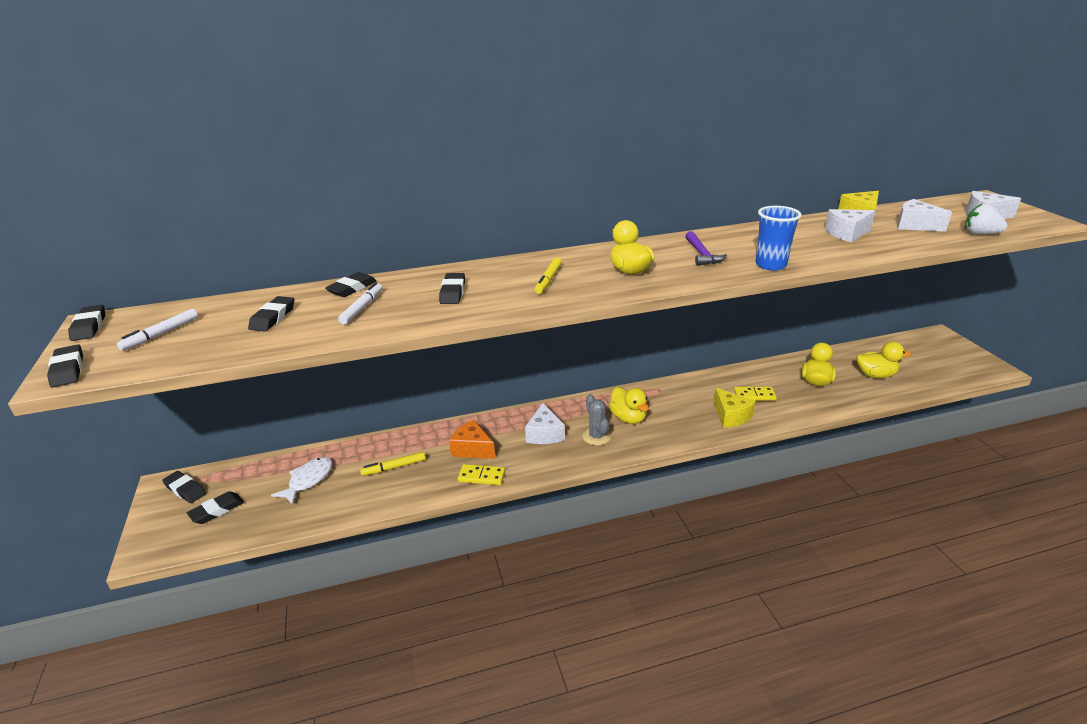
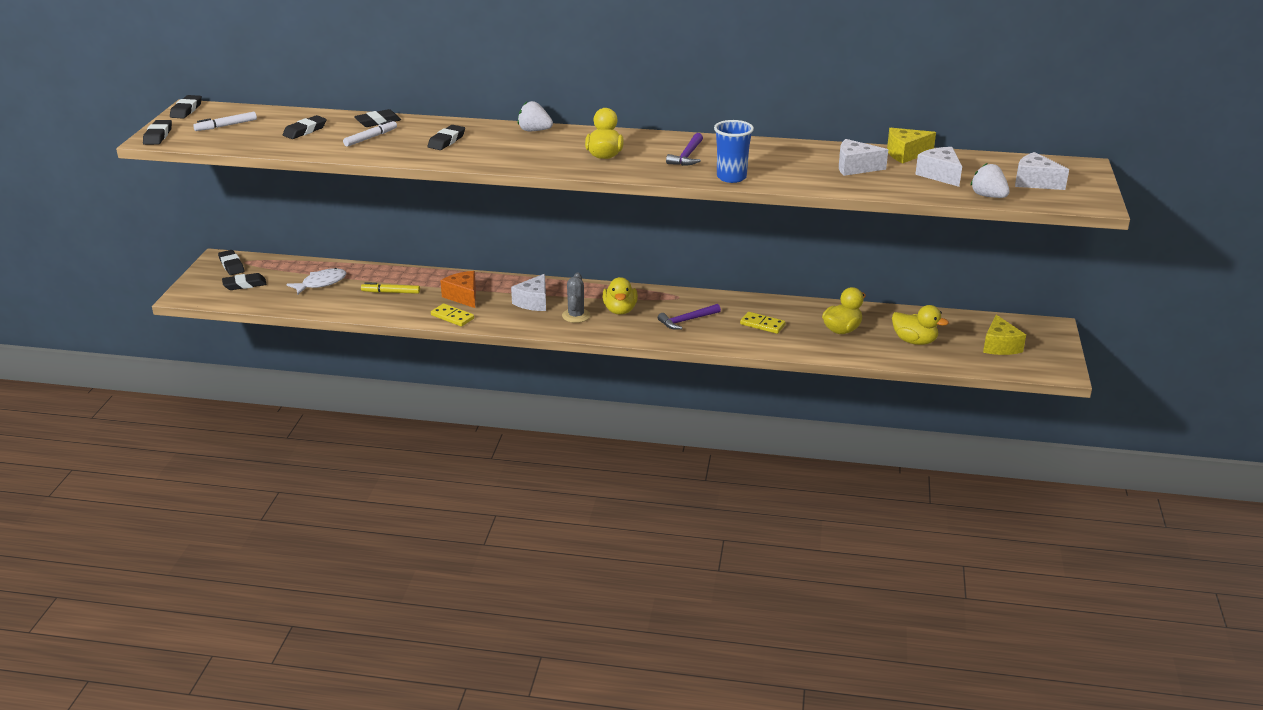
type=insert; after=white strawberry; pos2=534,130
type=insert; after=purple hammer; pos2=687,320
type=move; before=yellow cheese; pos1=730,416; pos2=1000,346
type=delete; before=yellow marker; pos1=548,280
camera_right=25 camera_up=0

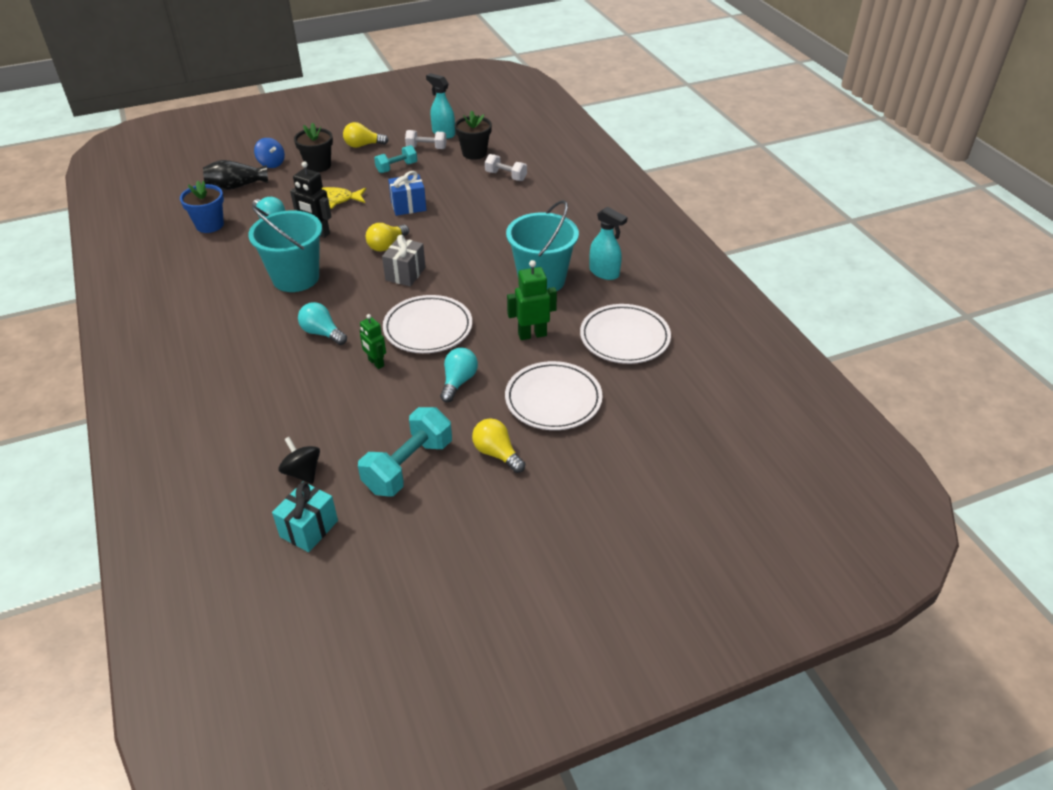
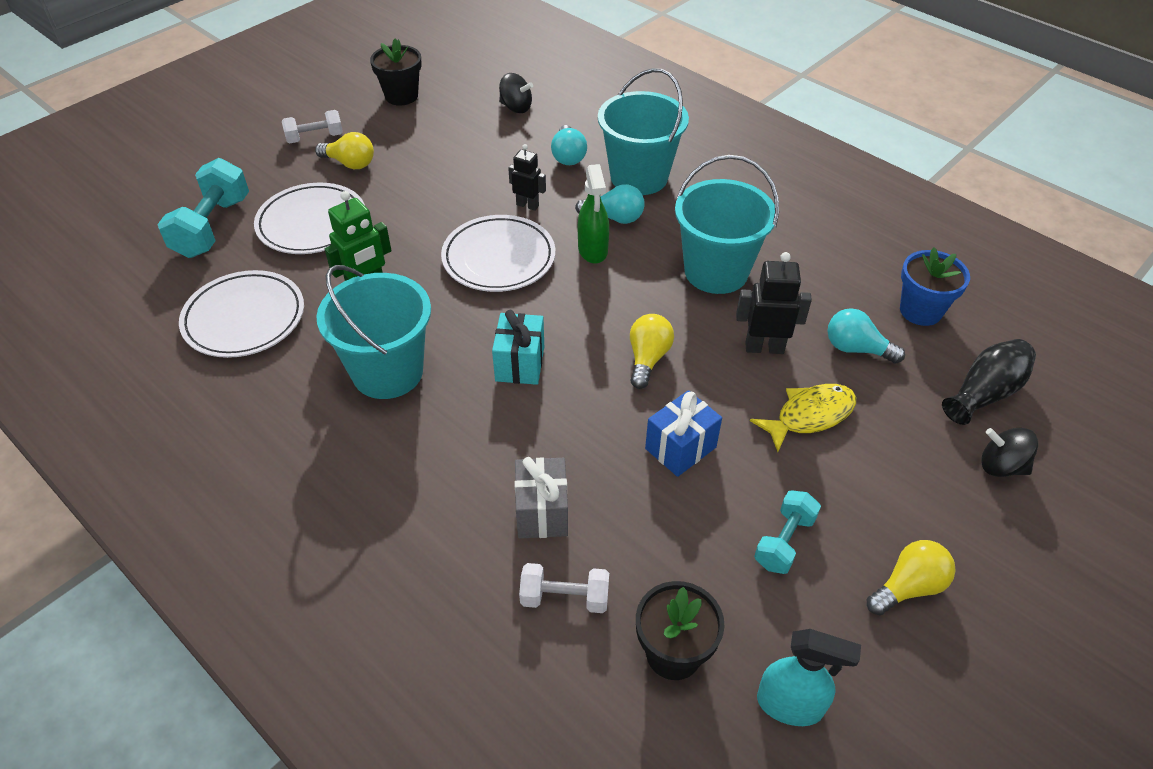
type=move; before=turquoise dumbbell; pos1=408,466; pos2=212,227
type=move; before=white dumbbell; pos1=426,148; pos2=315,138
type=move; before=black flower pot; pos1=318,166; pos2=401,96
type=move; before=turquoise gift; pos1=309,529; pos2=520,364
type=recolor; before=green robot; after=black robot; pos1=376,363; pos2=527,205
type=move; before=grey gift; pos1=405,274; pos2=542,512
type=move; before=turquoise light bulb; pos1=458,382; pos2=568,156
type=insert; after=green spray bottle; pos2=593,250
type=insert; after=turquoise bucket; pos2=639,177
type=recolor; before=blue spinning top; after=black spinning top; pos1=271,164; pos2=1001,466
type=delete; before=turquoise spray bottle; pos1=604,273
camera_right=155 camera_up=5

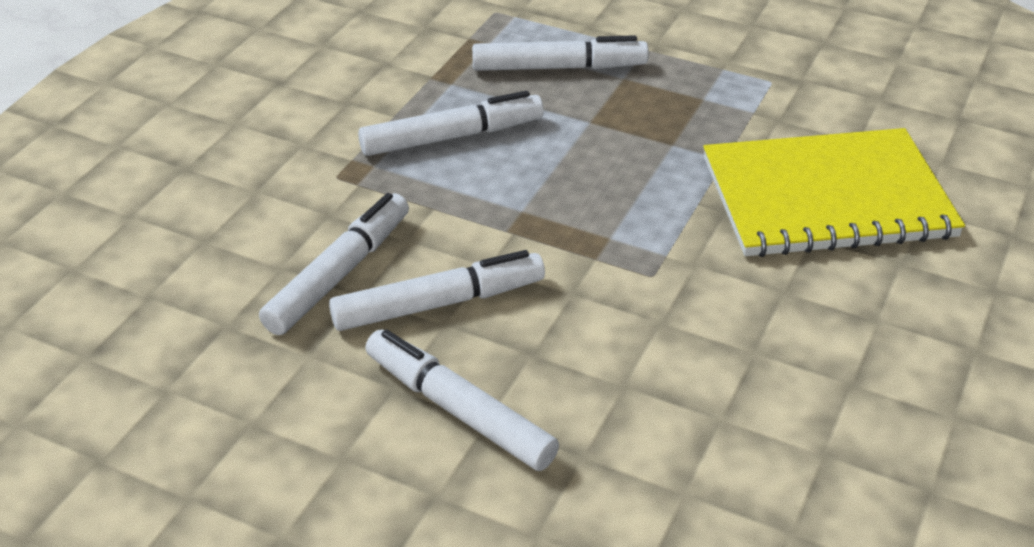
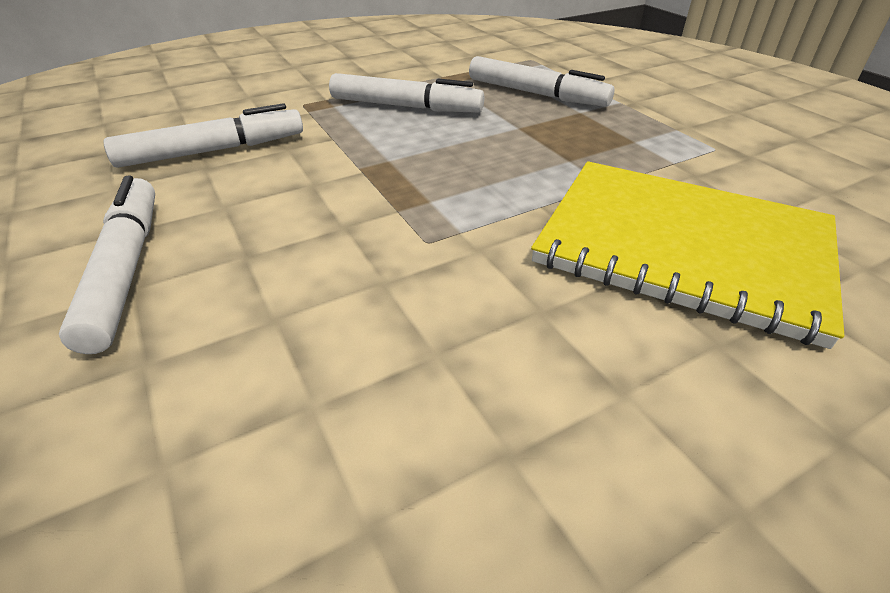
type=delete; before=white marker; pos1=438,303
camera_right=35 camera_up=0

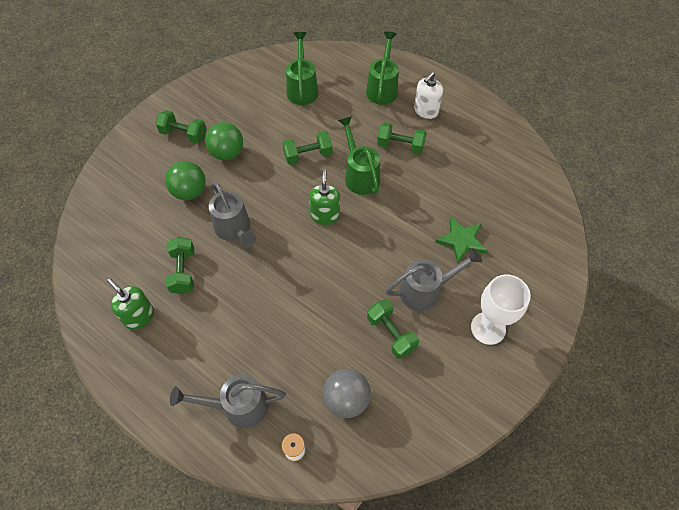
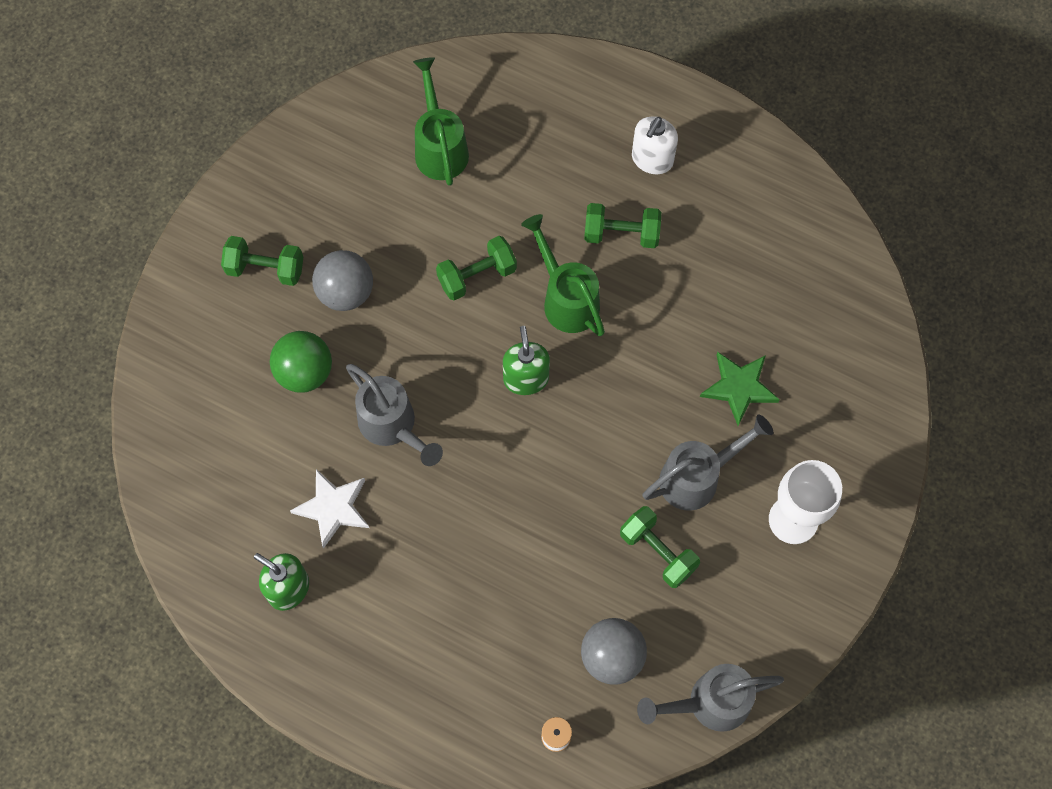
type=replace; before=green dumbbell; after=white star; pos1=183,272; pos2=333,508
type=recolor; before=green ball; after=grey ball; pos1=227,153; pos2=346,292
type=move; before=grey watering can; pos1=238,406; pos2=710,703
type=delete; before=green watering can; pos1=382,88
camera_right=-10 camera_up=10

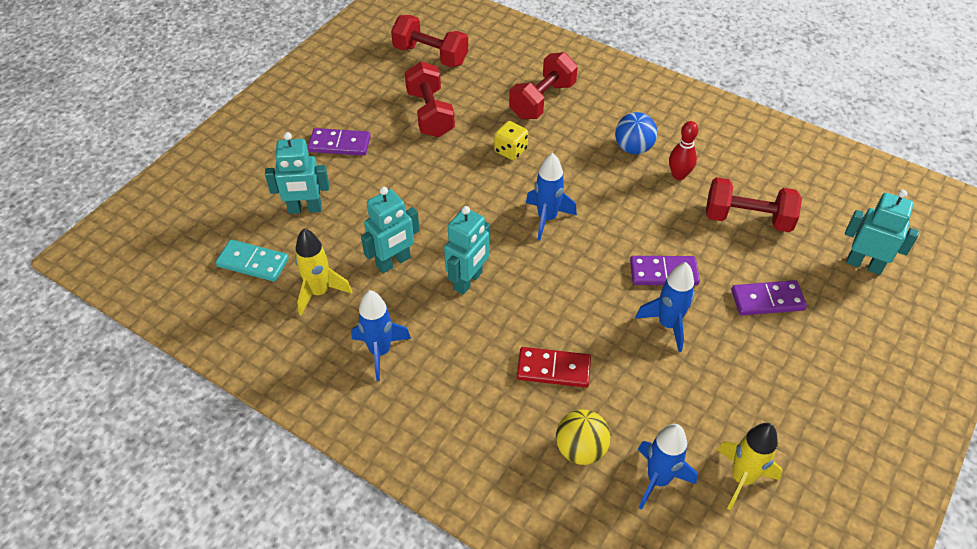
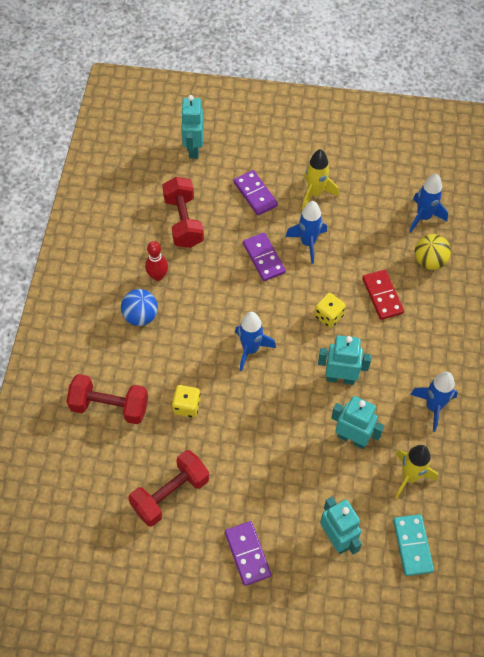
type=move; before=yellow rocket; pos1=742,478; pos2=315,193
type=insert; after=yellow dice; pos2=328,316
type=delete; before=red dumbbell; pos1=430,55
camera_right=-115 camera_up=10

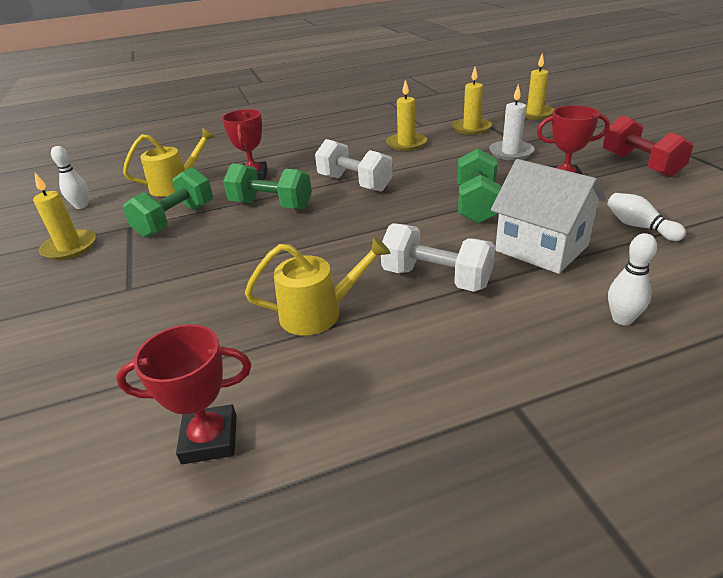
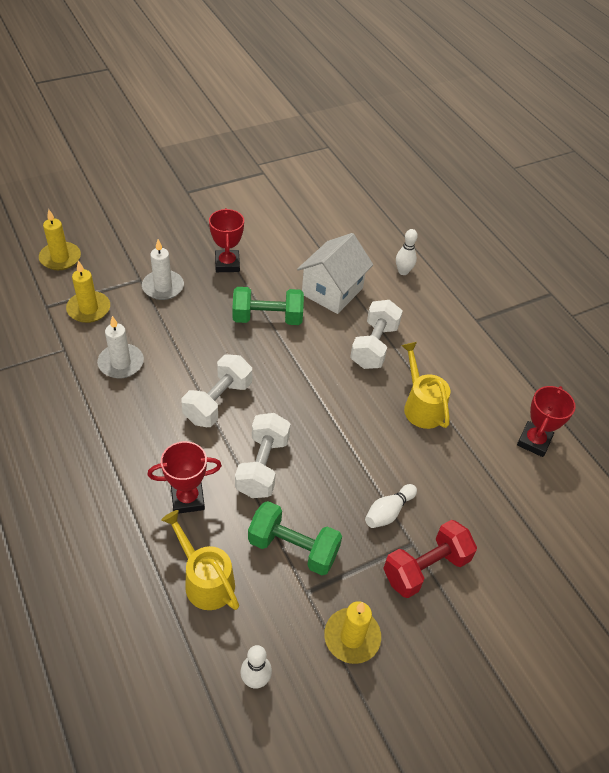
type=recolor; before=yellow candle; after=white candle; pos1=406,144; pos2=121,363
type=recolor; before=green dumbbell; after=white dumbbell; pos1=271,205; pos2=262,466
type=move; before=white bowling pin; pos1=639,227; pos2=388,512
type=move; before=red dumbbell; pos1=640,164; pos2=425,568
type=rotate; before=red trophy; pos1=210,439; pos2=534,441; turn=45
camera_right=-105 camera_up=15

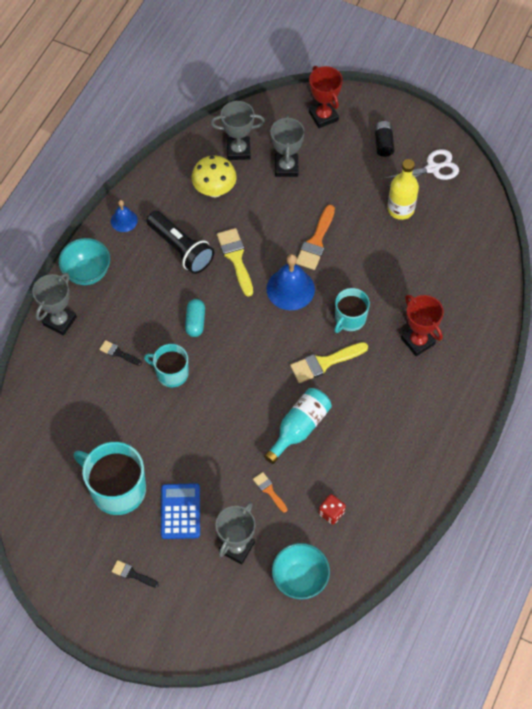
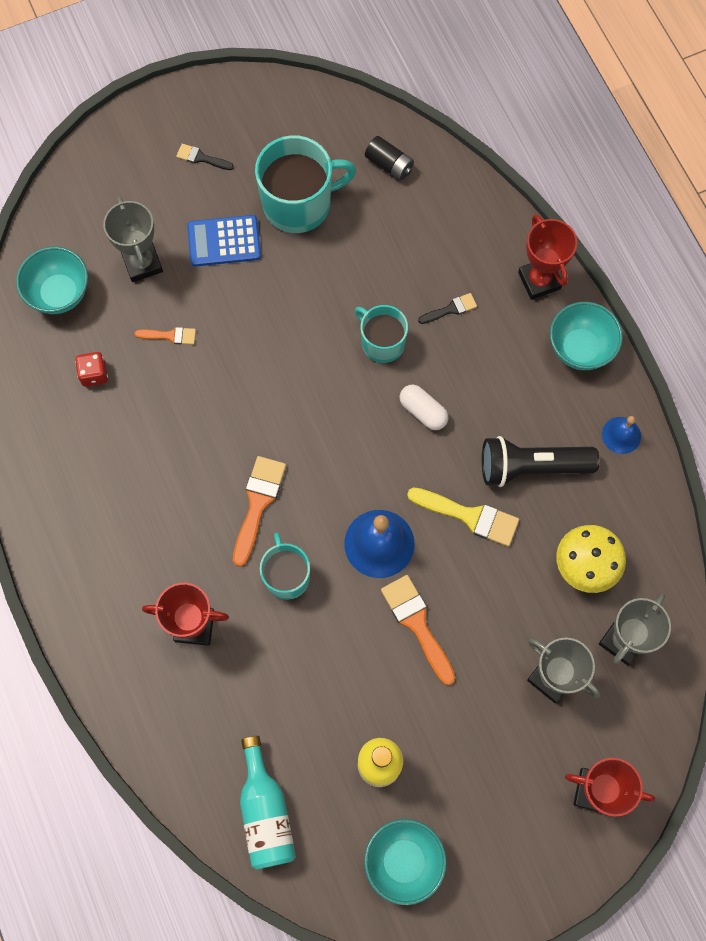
type=rotate; before=black brush; pos1=132,574; pos2=201,158; turn=-135
type=rotate; before=blue calculator; pos1=180,511; pos2=224,241; turn=135
type=recolor; before=yellow brush; after=orange brush; pos1=325,363; pos2=258,504
type=move; before=turquoise bottle; pos1=299,428; pos2=265,812
type=rotate; before=turquoise mug; pos1=171,373; pos2=382,342; turn=-105
type=replace; before=white scissors; after=turquoise bowl; pos1=433,168; pos2=403,861
type=move; before=black battery; pos1=383,143; pos2=389,164
type=recolor; before=turquoise capsule; after=white capsule; pos1=195,322; pos2=423,411
type=recolor; before=grey trophy; after=red trophy; pos1=60,321; pos2=539,280
camera_right=130 camera_up=10

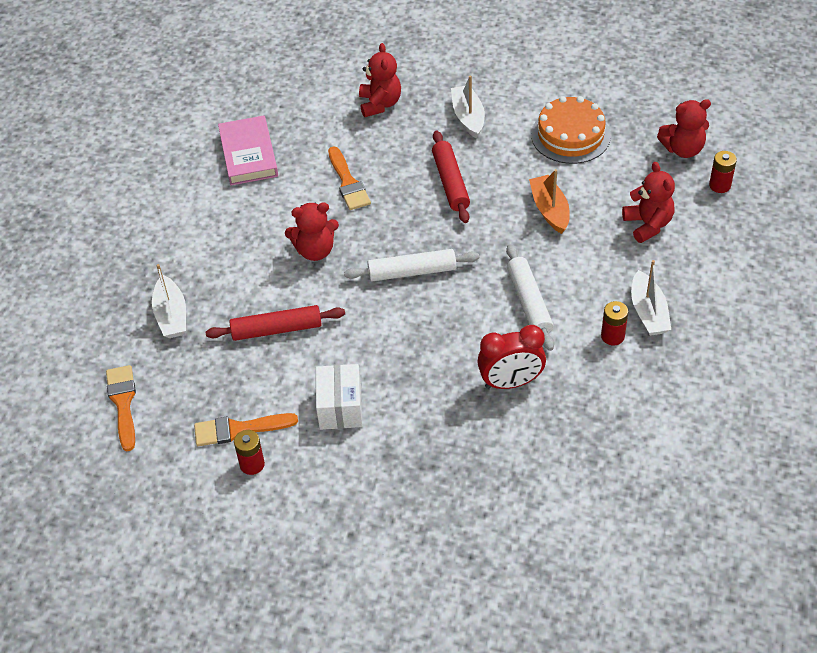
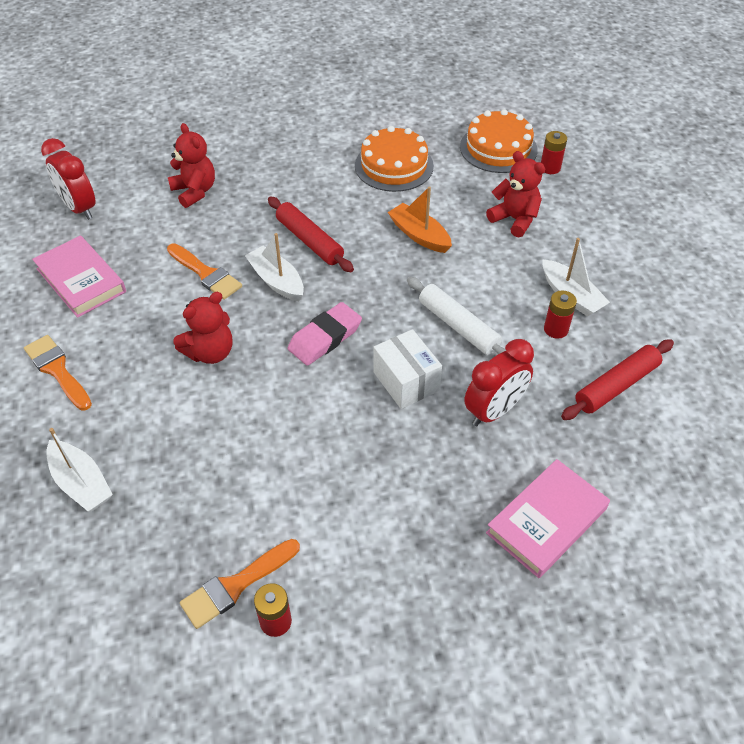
type=move; before=orange brush; pos1=123,403; pos2=57,370
type=insert; after=red clock; pos2=79,208
type=move; before=white boat; pos1=468,117; pos2=276,281
type=replace; before=white rolling pin; after=pink eraser; pos1=412,272; pos2=325,338
type=move; before=white box; pos1=340,407; pos2=406,381
type=replace; before=red teddy bear; after=orange cake; pos1=683,149; pos2=498,148
type=insert; after=pink book; pos2=547,521
type=move; before=red rolling pin; pos1=276,329; pos2=616,386
camera_right=-30 camera_up=0

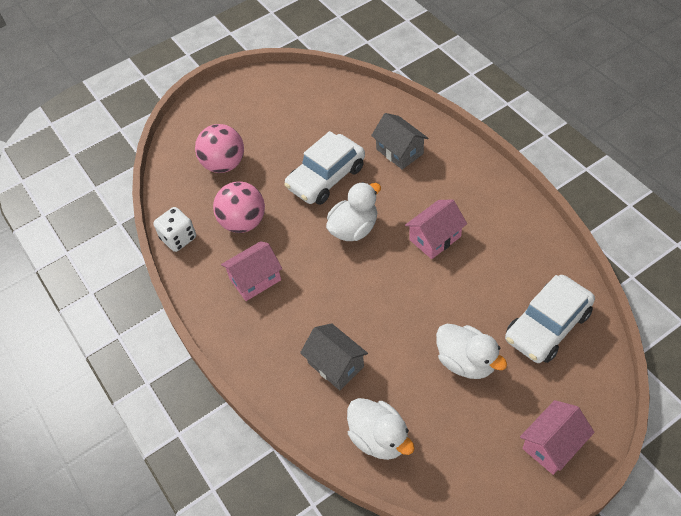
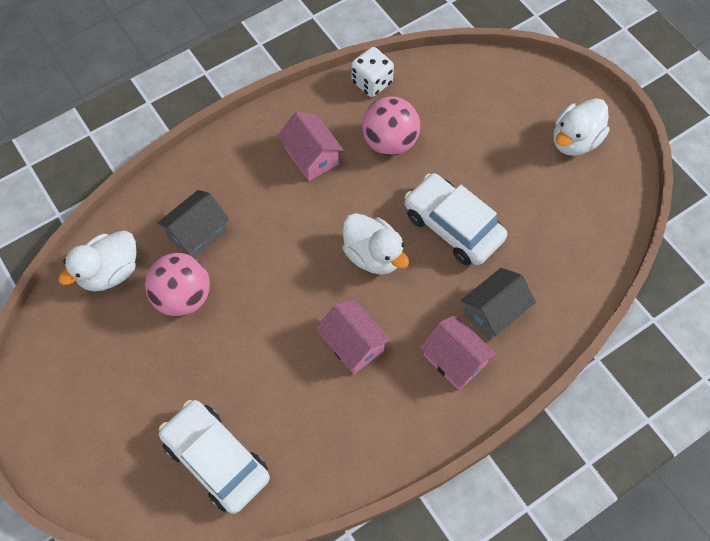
type=move; before=pink ball; pos1=224,164; pos2=183,296
type=move; before=pink house; pos1=552,445; pos2=454,360
type=move; before=white duck; pos1=466,362; pos2=574,140
camera_right=85 camera_up=10

